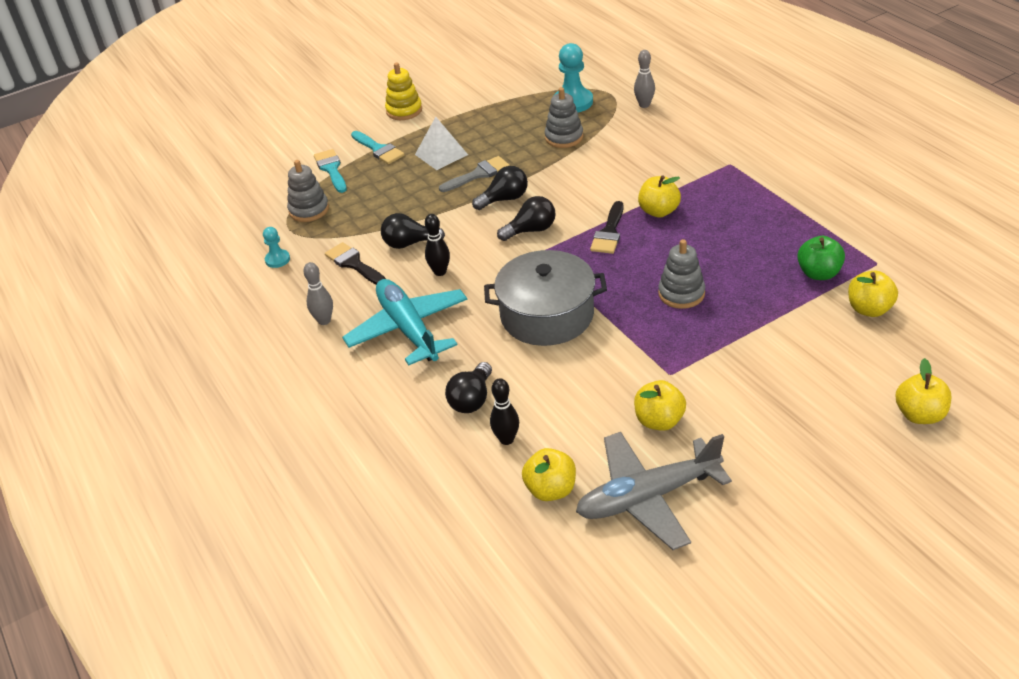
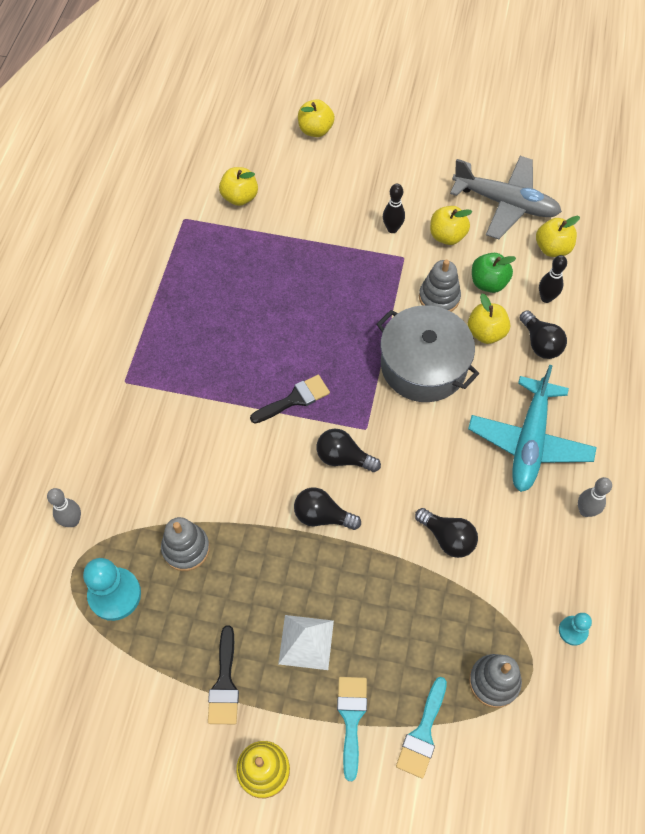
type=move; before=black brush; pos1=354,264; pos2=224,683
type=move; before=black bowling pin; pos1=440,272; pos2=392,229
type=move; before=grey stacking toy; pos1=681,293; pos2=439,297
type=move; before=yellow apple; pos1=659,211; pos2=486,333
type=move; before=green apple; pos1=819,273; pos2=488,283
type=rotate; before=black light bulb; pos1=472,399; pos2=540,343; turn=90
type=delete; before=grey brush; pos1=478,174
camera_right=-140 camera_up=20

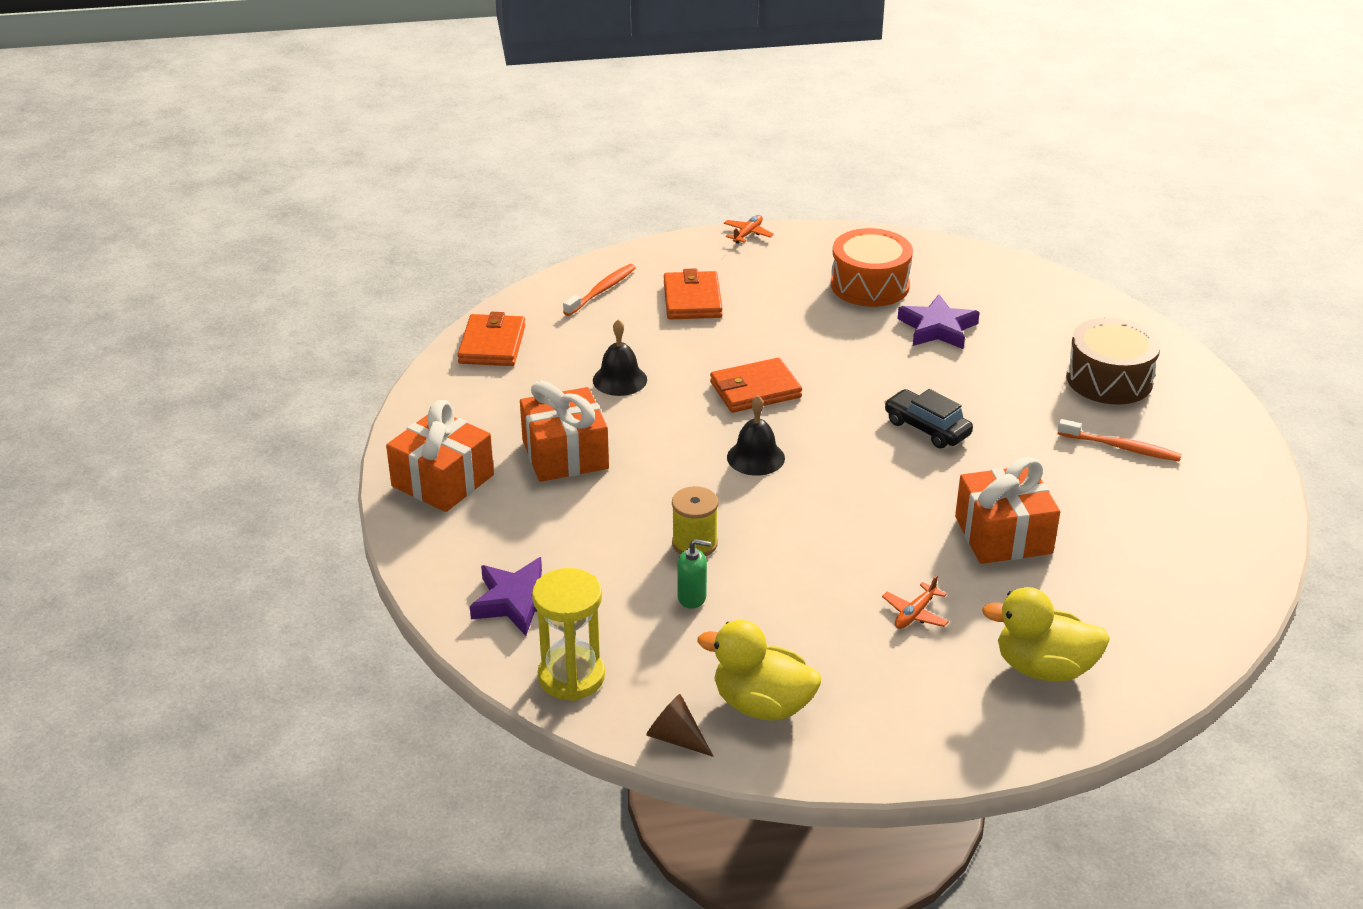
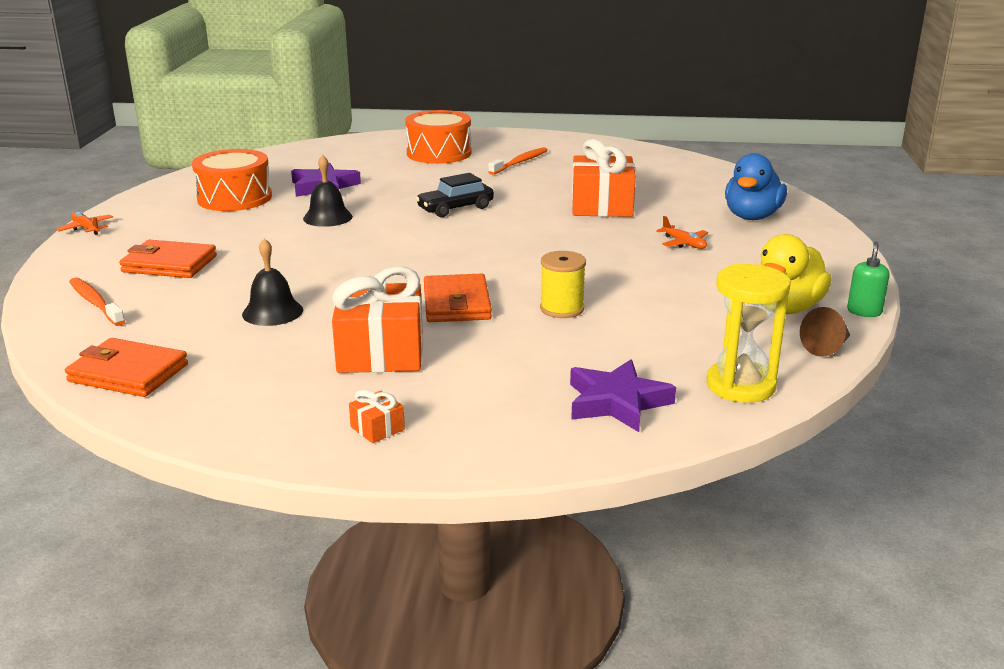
type=move; before=black bell; pos1=755,457; pos2=327,217
type=resize; before=orange gift; pos1=442,480; pos2=377,428; scale=0.43
type=recolor; before=brown drum; after=orange drum; pos1=1109,379; pos2=439,153
type=move; before=orange wallet; pos1=755,390; pos2=457,303
type=recolor; before=yellow duck; after=blue duck; pos1=1043,668; pos2=752,217
type=move; before=green soap dispenser; pos1=692,597; pos2=864,311
camera_right=-75 camera_up=-10

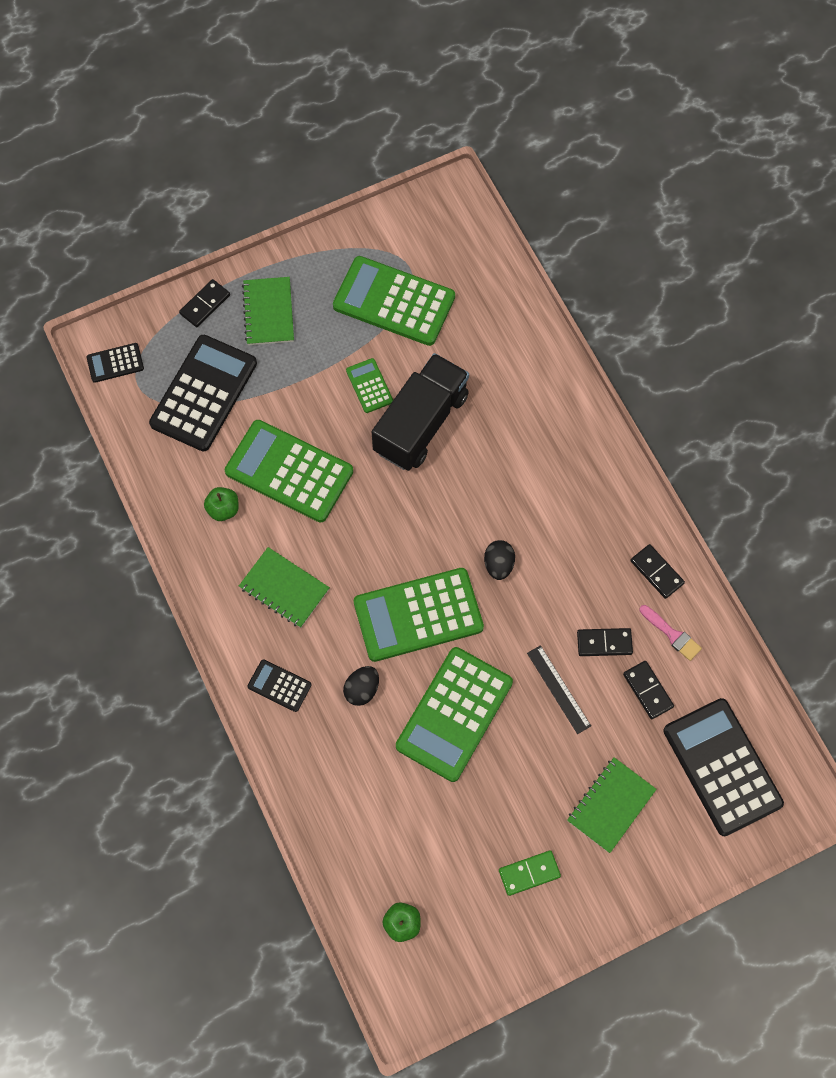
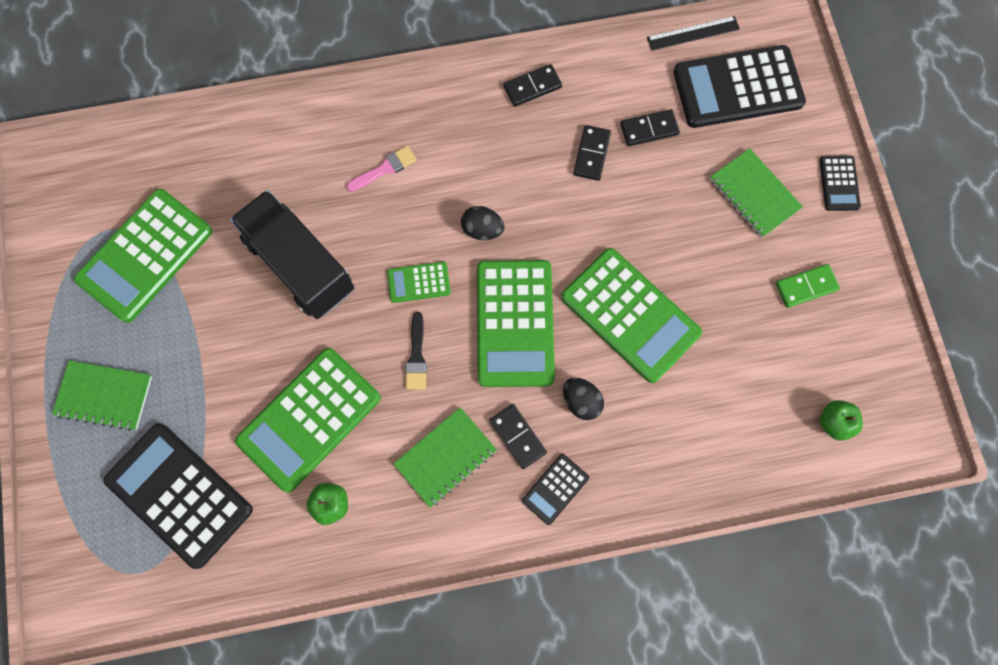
type=move; before=pink brush; pos1=671,634; pos2=384,169
type=move; before=green calculator; pos1=369,386; pos2=419,282
type=insert; after=black brush; pos2=416,356
type=move; before=black domino; pos1=205,304; pos2=517,436
type=move; before=black ruler; pos1=558,689; pos2=693,33
type=rotate; before=green domino; pos1=529,873; pos2=806,287; turn=75
type=move; before=black calculator; pos1=115,363; pos2=839,183
camera_right=-75 camera_up=5

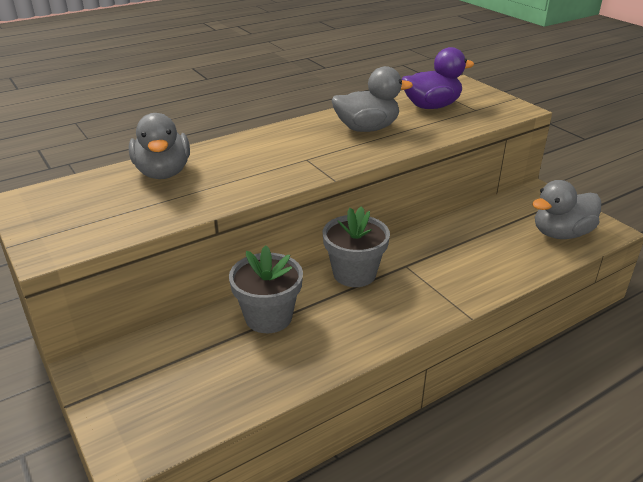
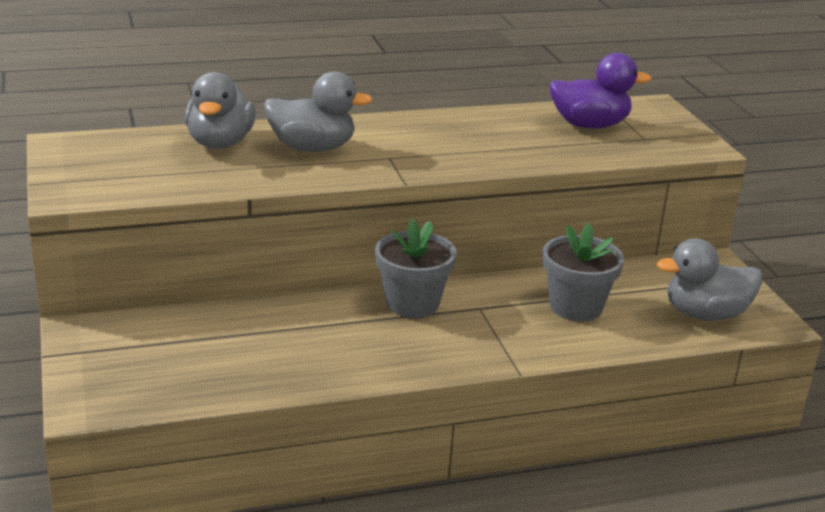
type=move; before=grey duck; pos1=367,128; pos2=312,148
type=move; before=grey flower pot; pos1=268,317; pos2=576,307
camera_right=15 camera_up=-5

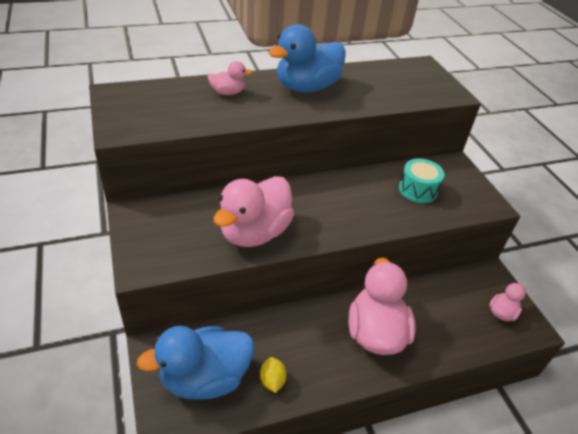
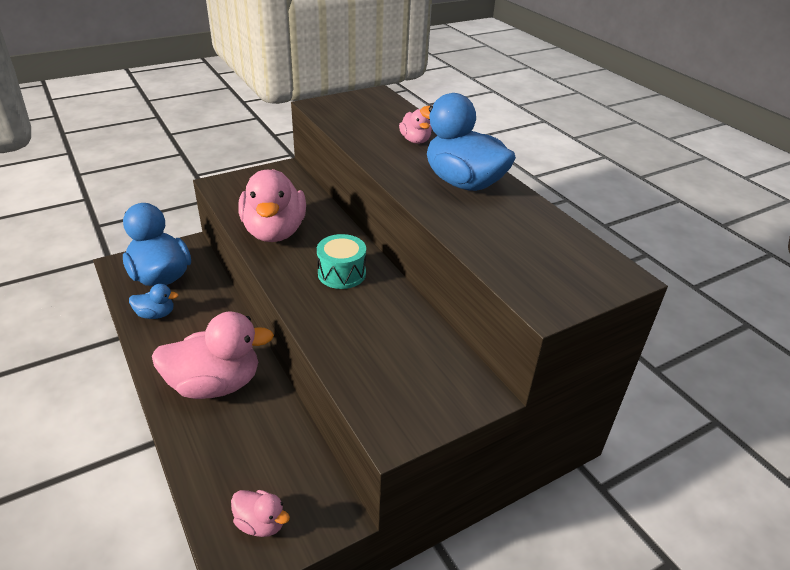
type=replace; before=yellow lemon; after=blue duck; pos1=272,381; pos2=156,314
type=rotate; before=pink duck; pos1=254,232; pos2=274,232; turn=-120
type=move; before=turquoise drum; pos1=418,190; pos2=342,273
camera_right=80 camera_up=-5

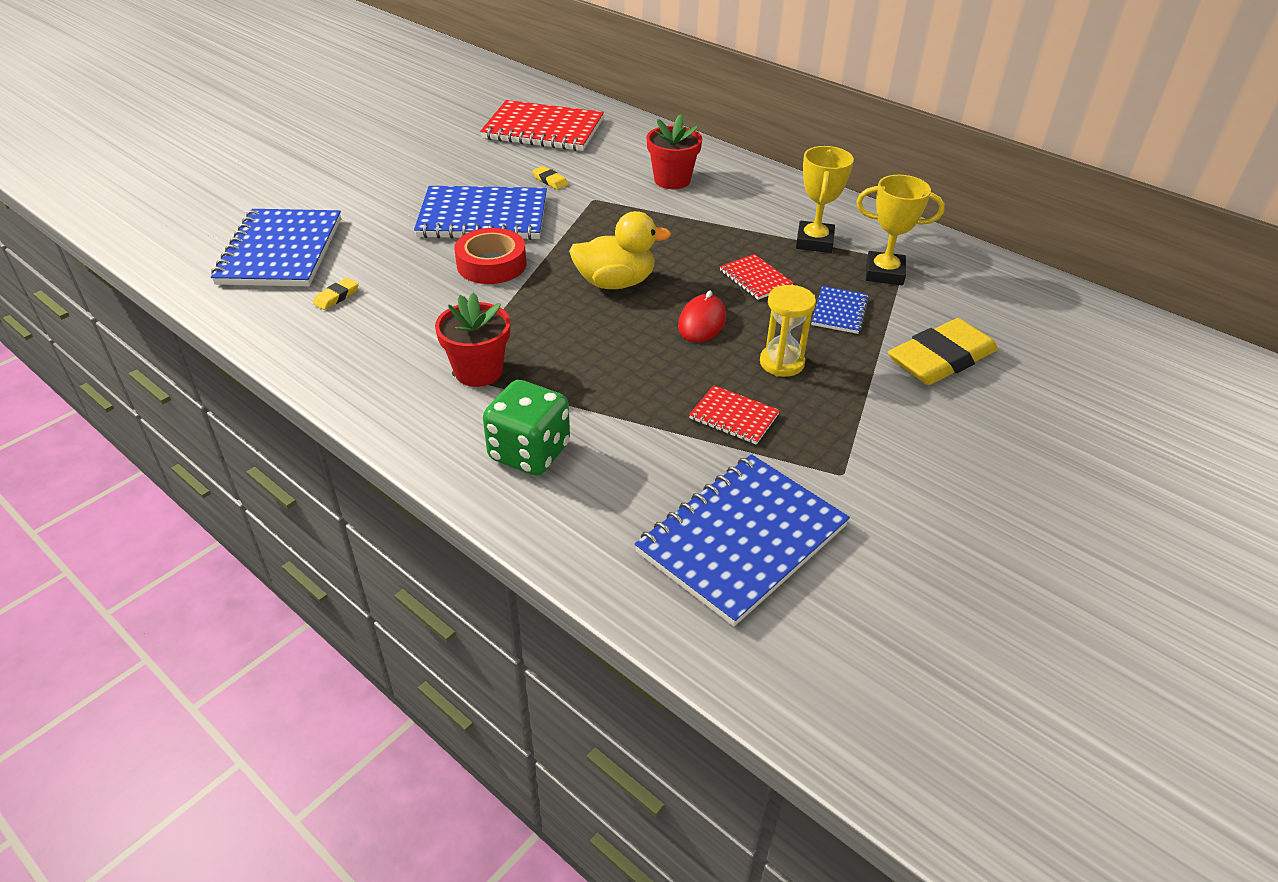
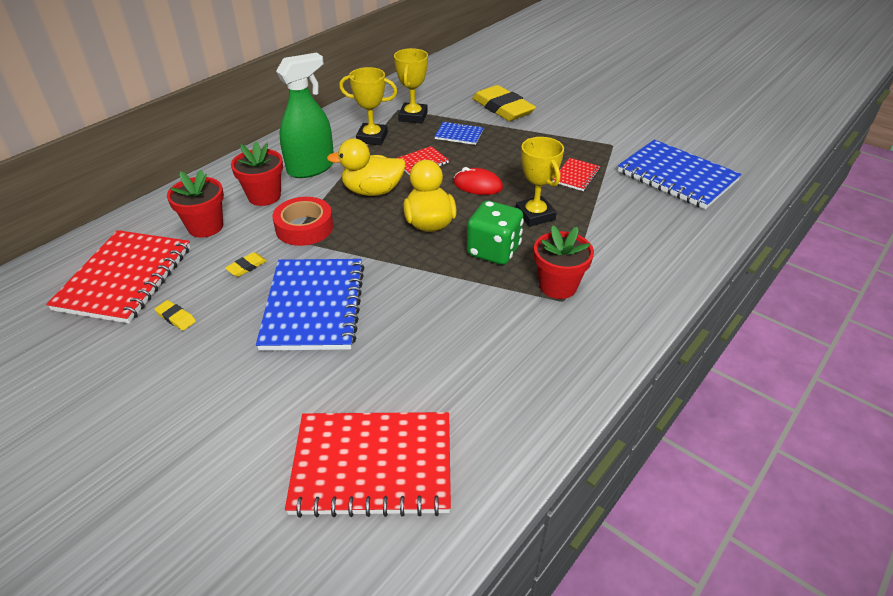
type=move; before=yellow eraser; pos1=336,297; pos2=176,317
type=insert; after=red flower pot; pos2=205,227
type=move; before=red tape; pos1=491,264; pos2=304,227
type=insert; after=green spray bottle; pos2=311,168
type=recolor; before=blue notebook; after=red notebook; pos1=281,251; pos2=372,465
type=insert; after=yellow duck; pos2=372,191
type=move; before=green dice; pos1=529,453; pos2=493,251
type=insert; after=yellow trophy; pos2=535,215
type=delete; before=yellow hourglass; pos1=782,363
camera_right=-90 camera_up=0

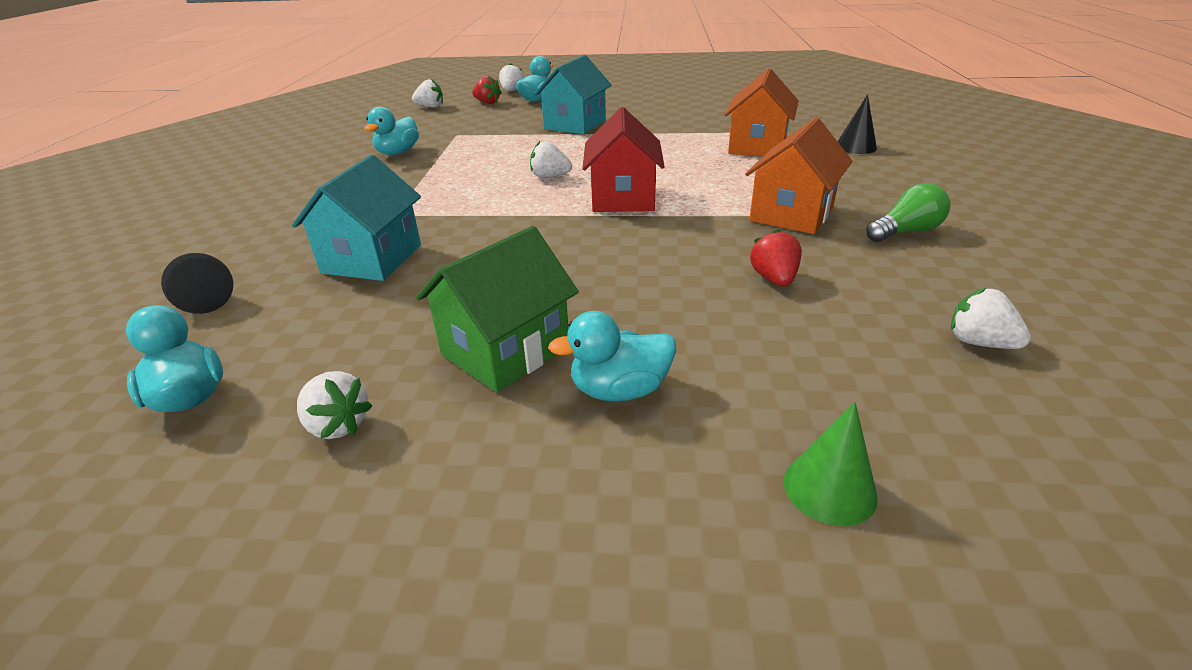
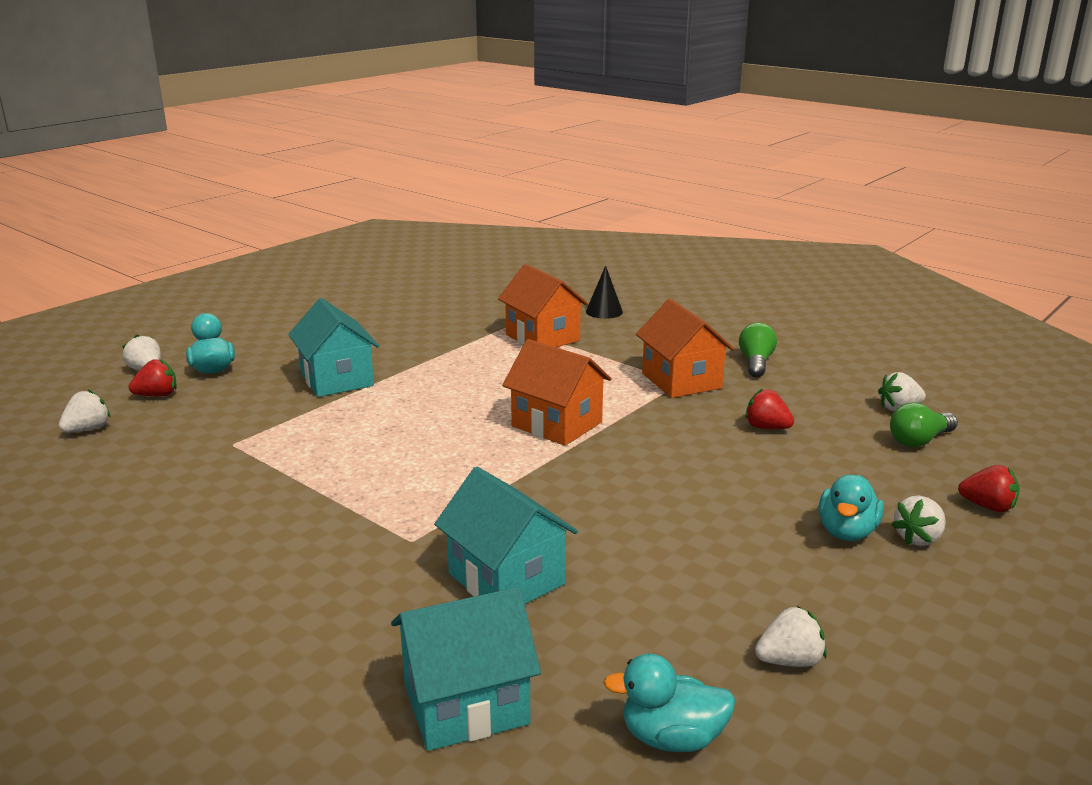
type=replace; before=black cone; after=turquoise house; pos1=205,299; pos2=466,704
type=recolor; before=red house; after=orange house; pos1=623,198; pos2=556,424
type=insert; after=green light bulb; pos2=919,440
type=move; before=white strawberry; pos1=550,177; pos2=918,538
type=replace; before=green cone; after=red strawberry; pos1=829,488; pos2=987,506
type=delete; before=turquoise duck; pos1=398,153
type=delete; before=green house; pos1=505,350
camera_right=-55 camera_up=-10

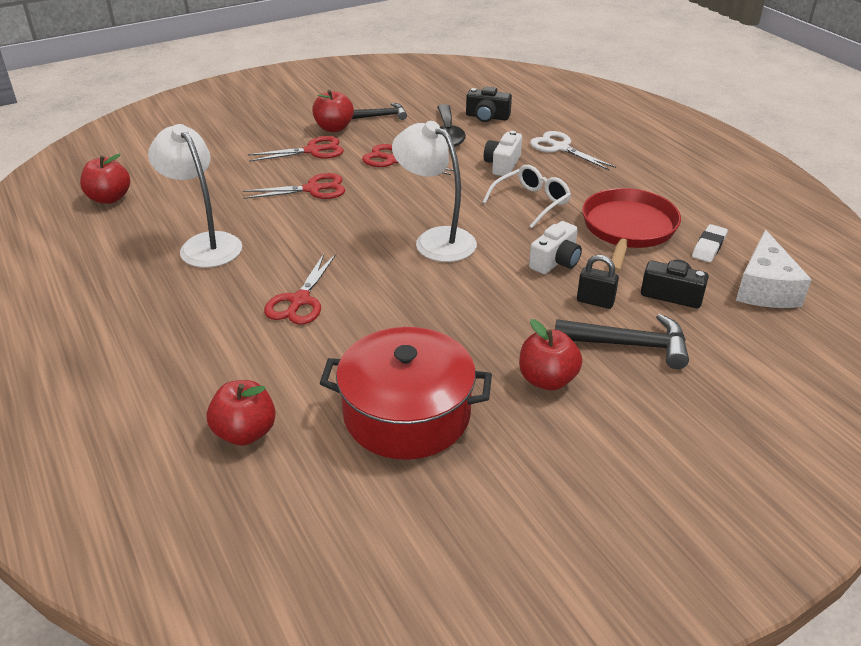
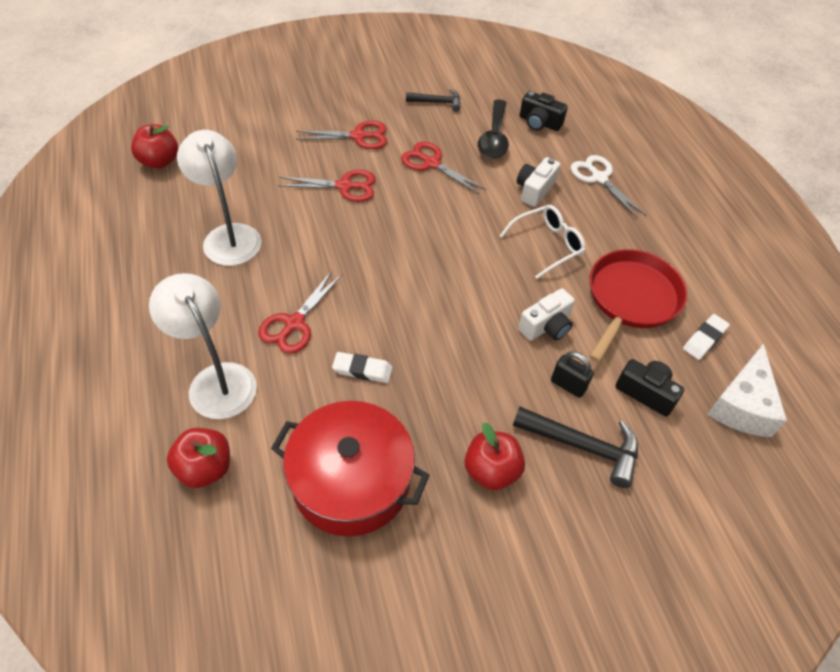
type=move; before=white lamp; pos1=435,240; pos2=216,380
type=insert; after=white eraser; pos2=362,370
type=delete; before=red apple; pos1=334,128
camera_right=10 camera_up=15

